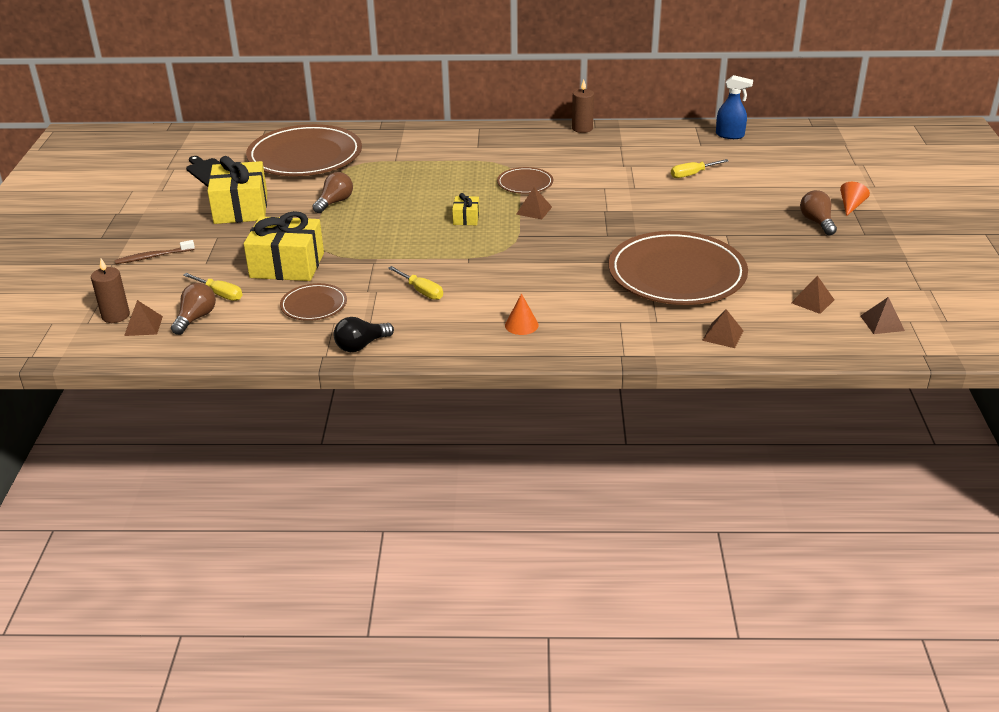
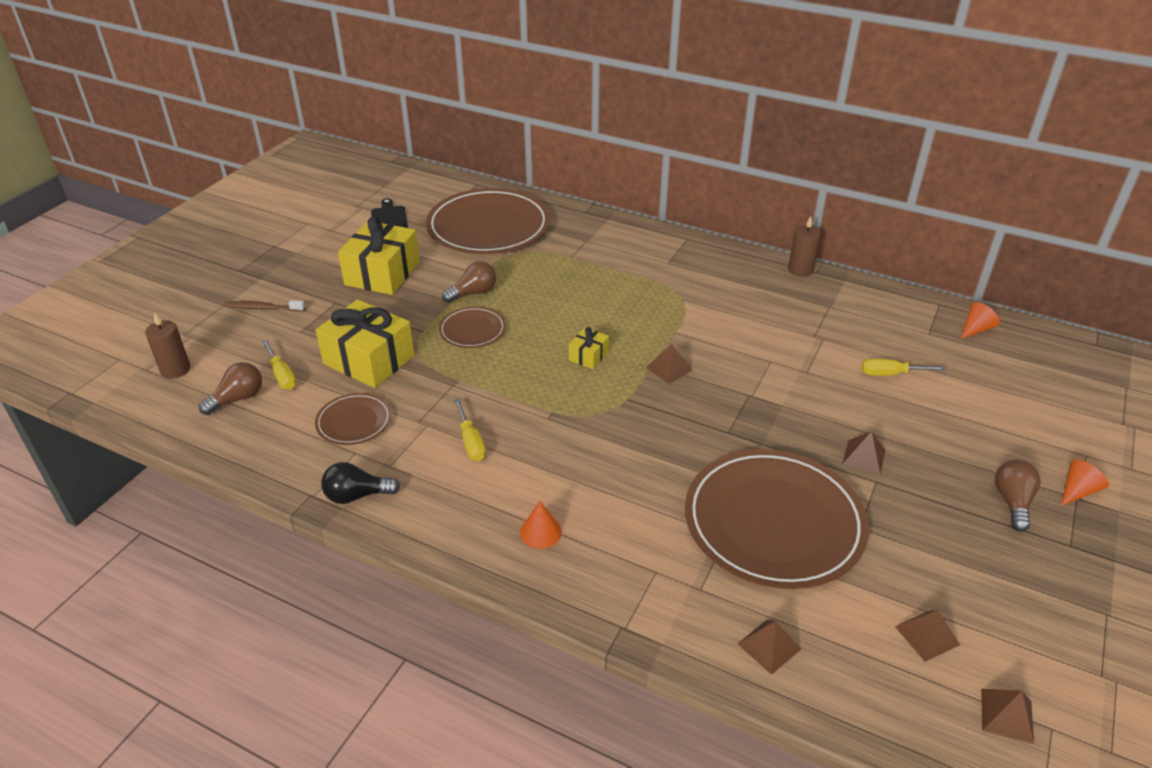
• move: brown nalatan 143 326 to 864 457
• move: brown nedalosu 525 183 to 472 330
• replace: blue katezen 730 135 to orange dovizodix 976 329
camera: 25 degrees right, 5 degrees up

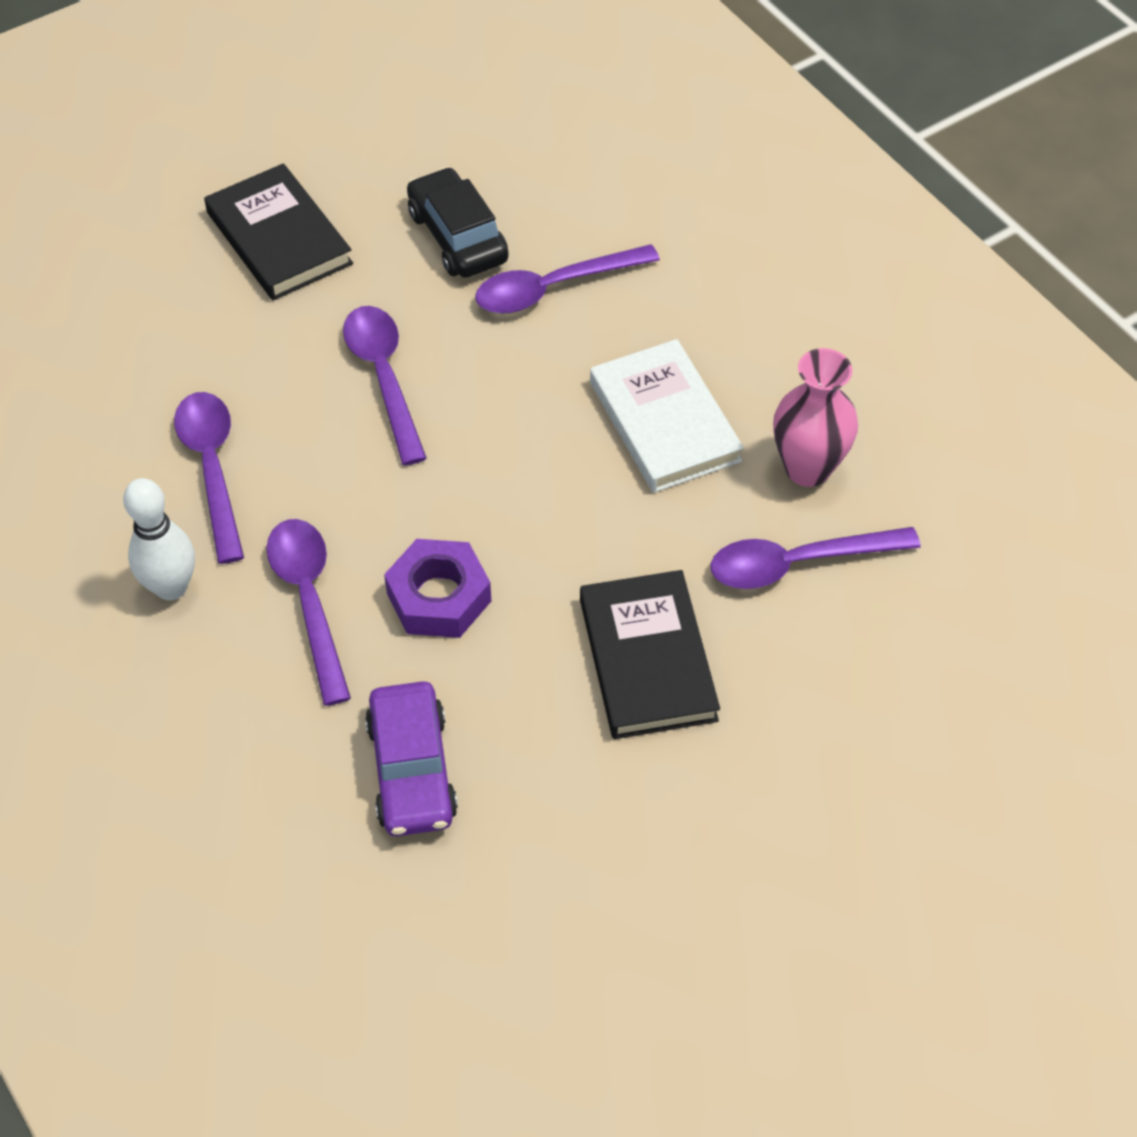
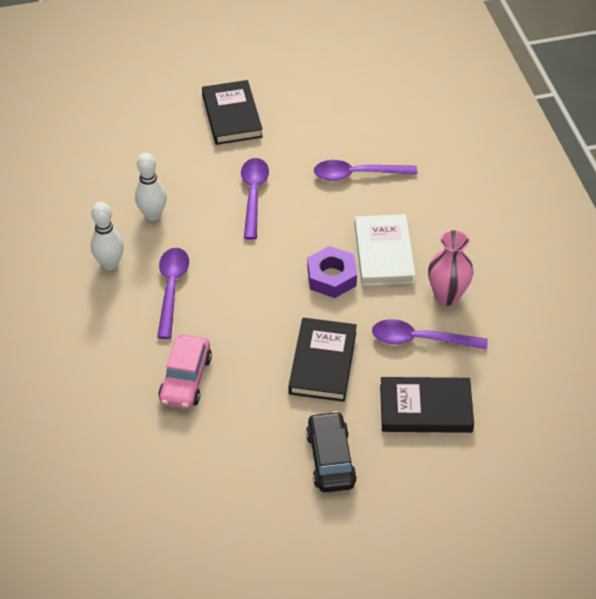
• insert: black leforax 425 408
• move: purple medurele 439 597 to 331 277
• move: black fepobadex 457 237 to 330 459
• replace: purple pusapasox 212 468 to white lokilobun 153 215
• recolor: purple fepobadex 412 770 to pink fepobadex 186 379
camera: 20 degrees right, 5 degrees down

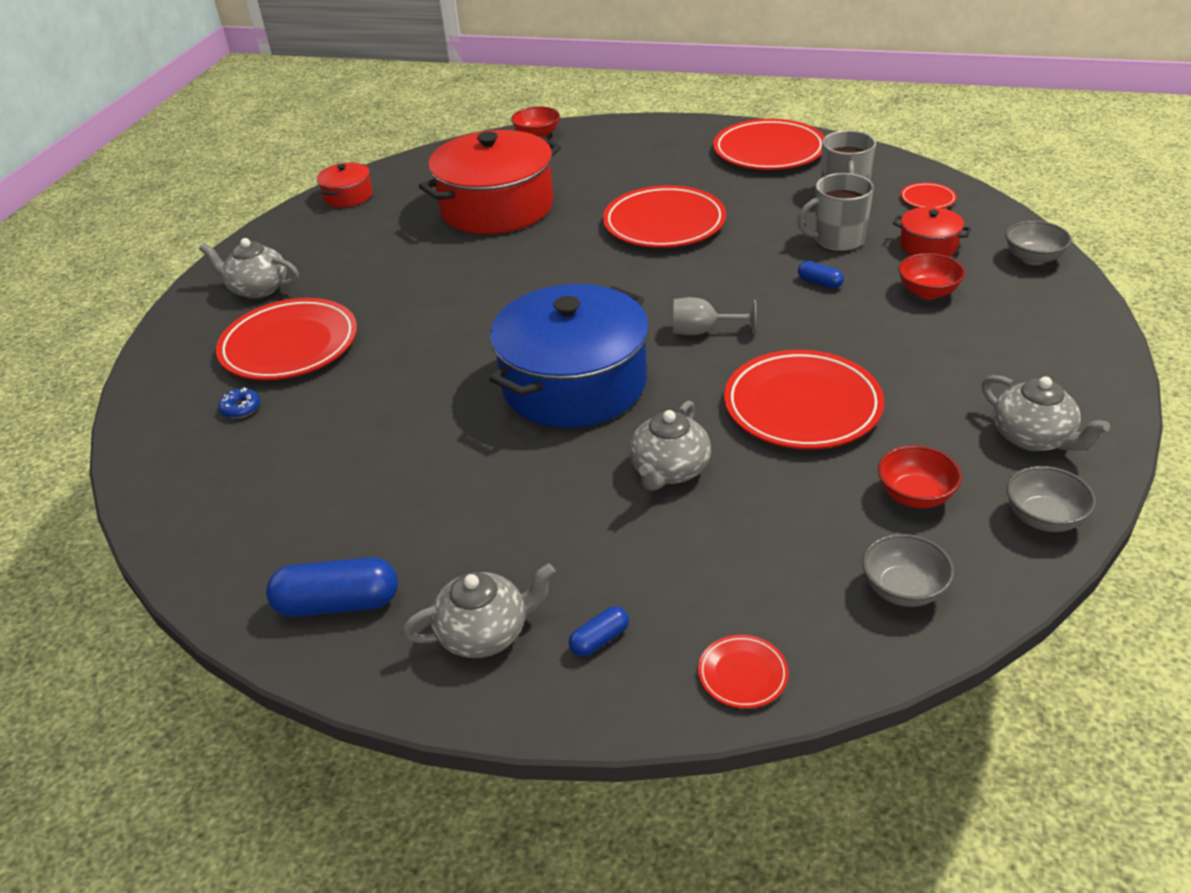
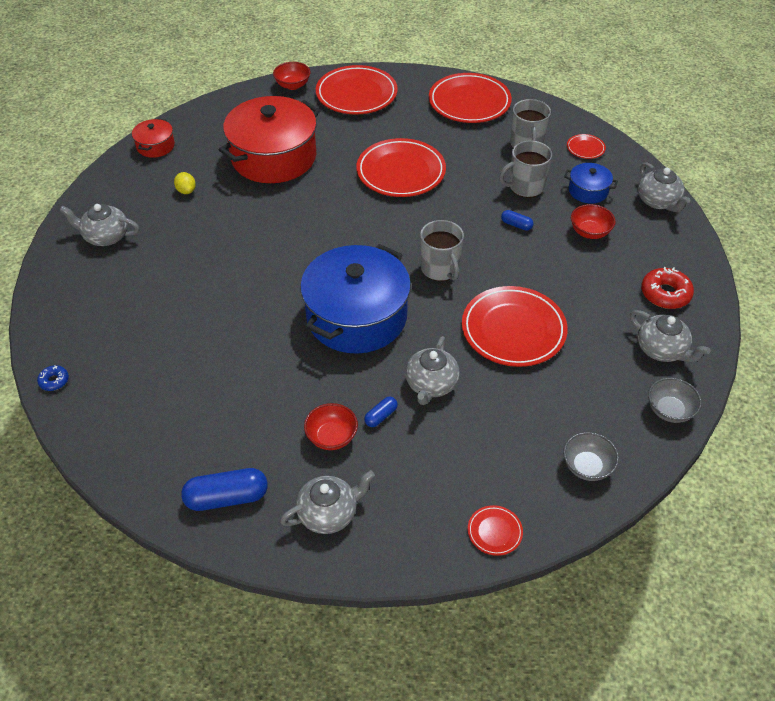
• insert: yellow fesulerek 186 191
• insert: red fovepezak 665 294
• move: red nedalosu 289 346 to 356 94
• move: blue fovepezak 241 408 to 54 381
• move: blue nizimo 599 640 to 381 416
• move: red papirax 915 495 to 332 437
• replace: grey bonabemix 703 331 to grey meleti 440 269
• replace: grey papirax 1033 258 to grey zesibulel 658 201
• recolor: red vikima 928 245 to blue vikima 588 191
camera: 10 degrees left, 10 degrees up

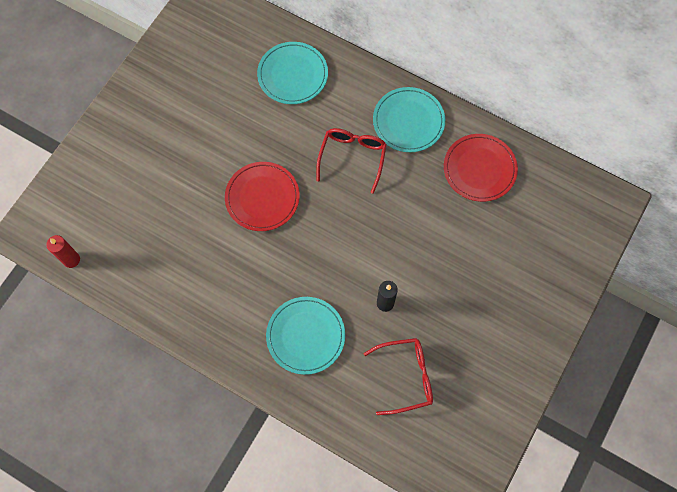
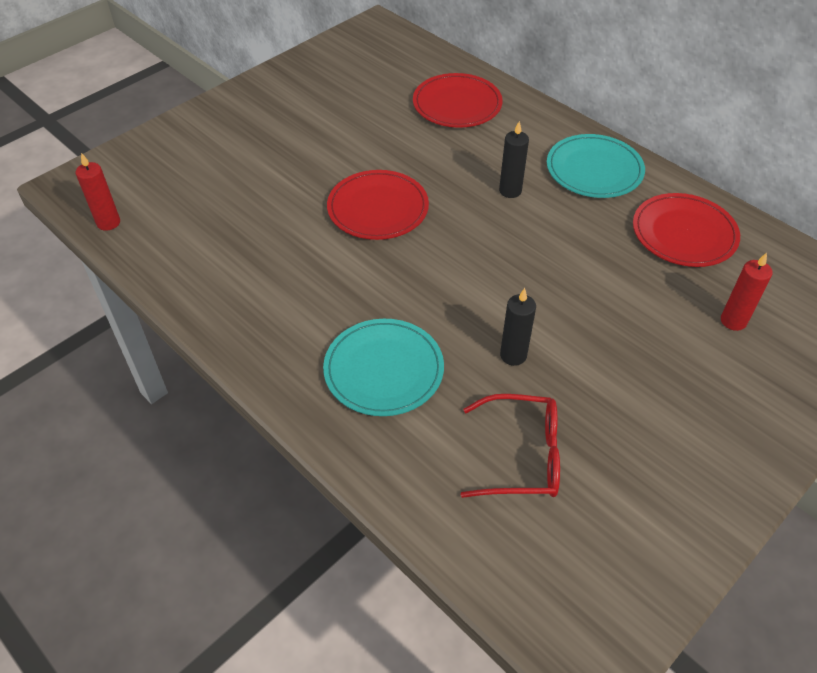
• insert: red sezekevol 733 321
• replace: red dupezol 352 157 to black sezekevol 510 191
• recolor: turquoise nedalosu 292 75 to red nedalosu 457 104
camera: 15 degrees right, 20 degrees down

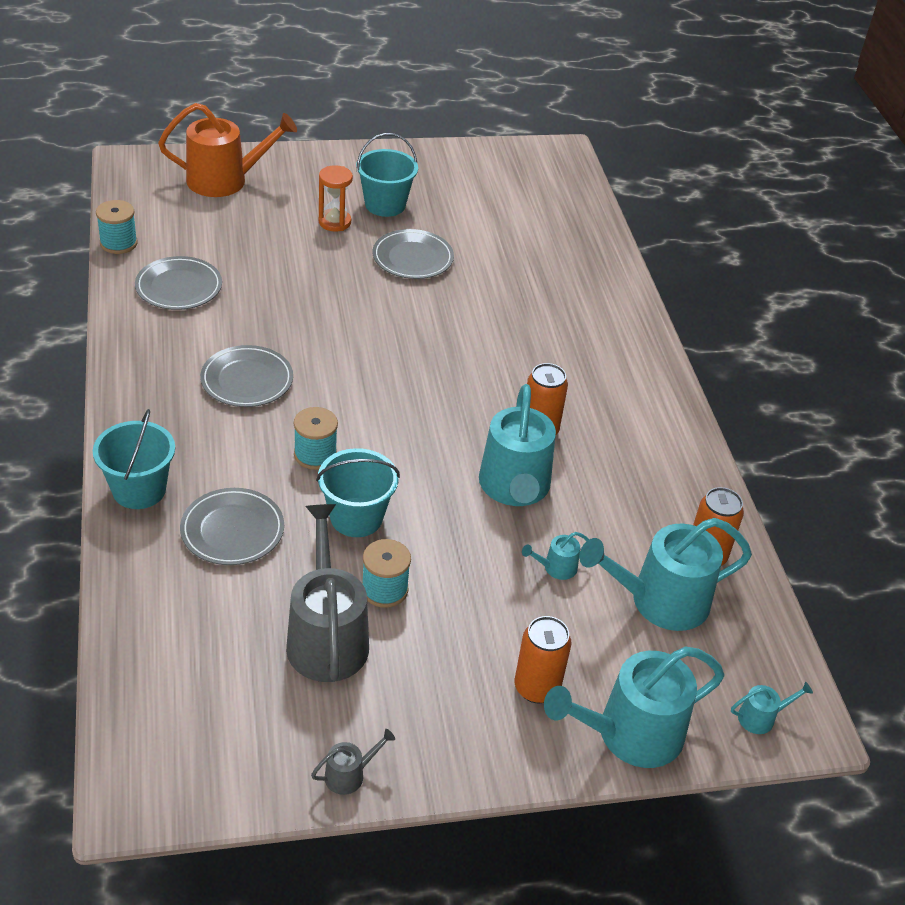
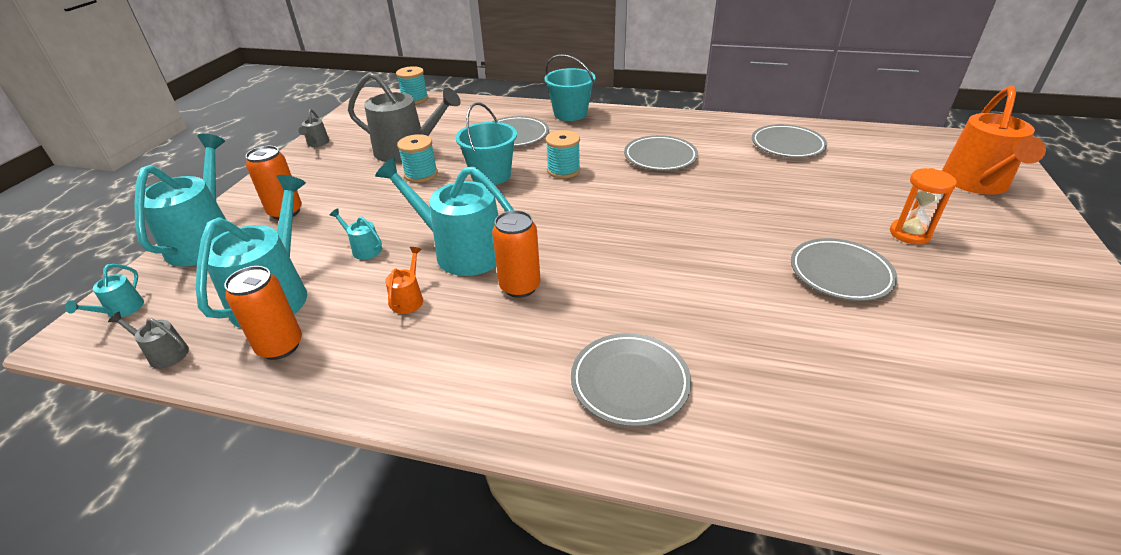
• delete: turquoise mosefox 385 205
• insert: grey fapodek 165 354
• insert: orange fapodek 408 299
• insert: grey nedalosu 630 382
• move: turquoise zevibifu 118 243 to 415 99
• rotate: turquoise fapodek 556 568 = 364 249 60 degrees counterclockwise
camera: 120 degrees right, 5 degrees down

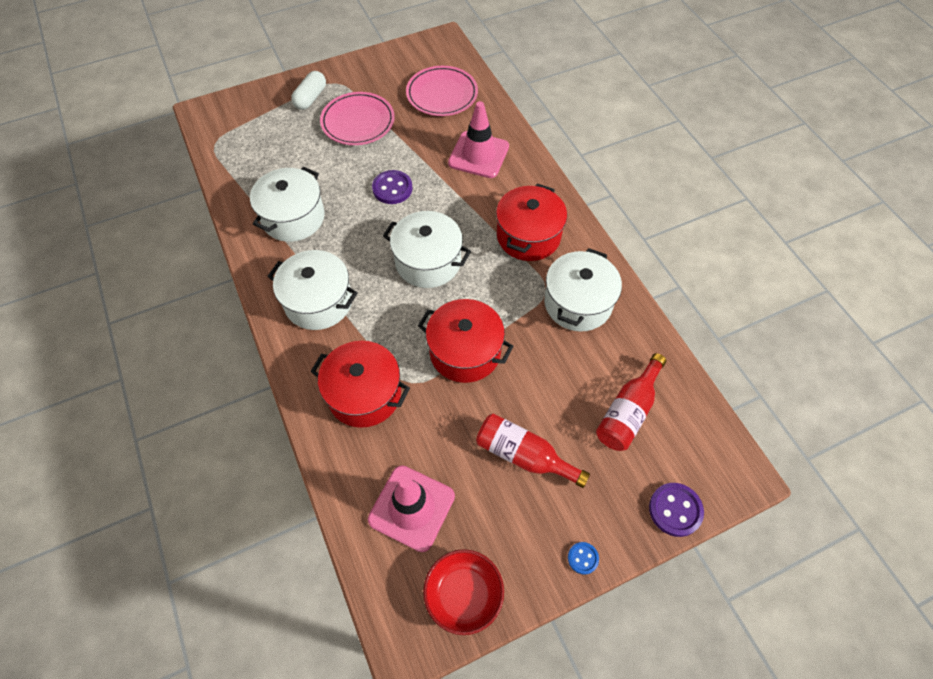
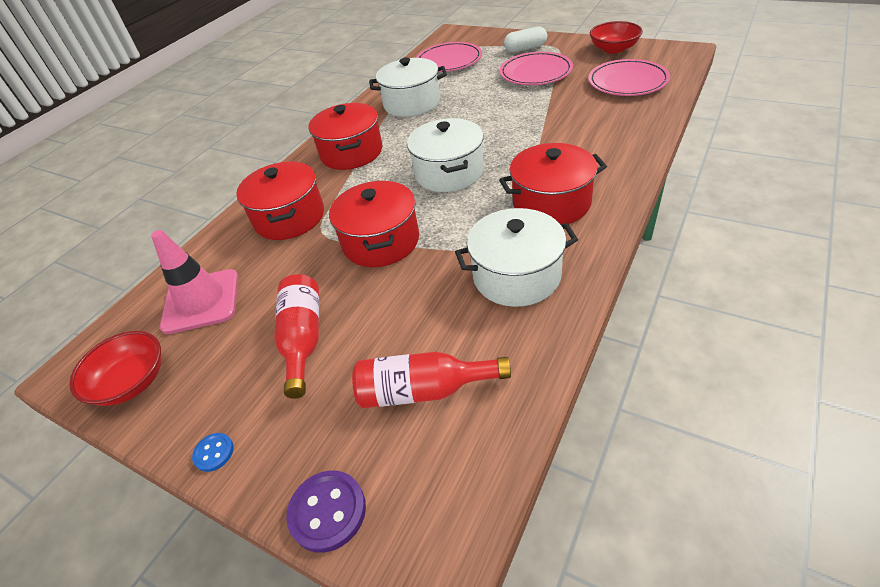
• delete: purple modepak 392 188
• delete: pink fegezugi 478 155
• insert: pink nedalosu 449 61
• insert: red papirax 613 49
• recolor: white vikima 318 302 to red vikima 351 153
camera: 60 degrees right, 15 degrees down

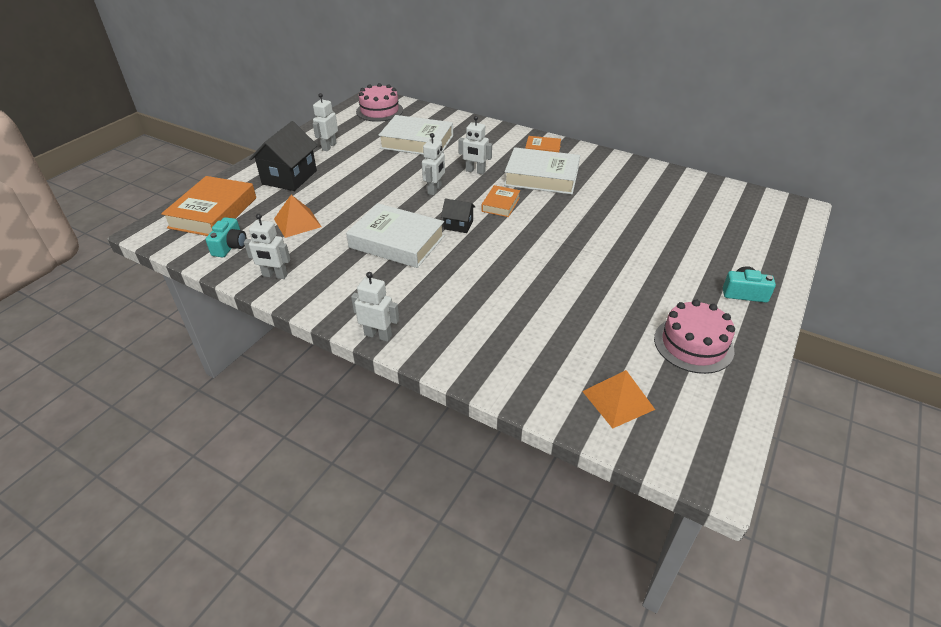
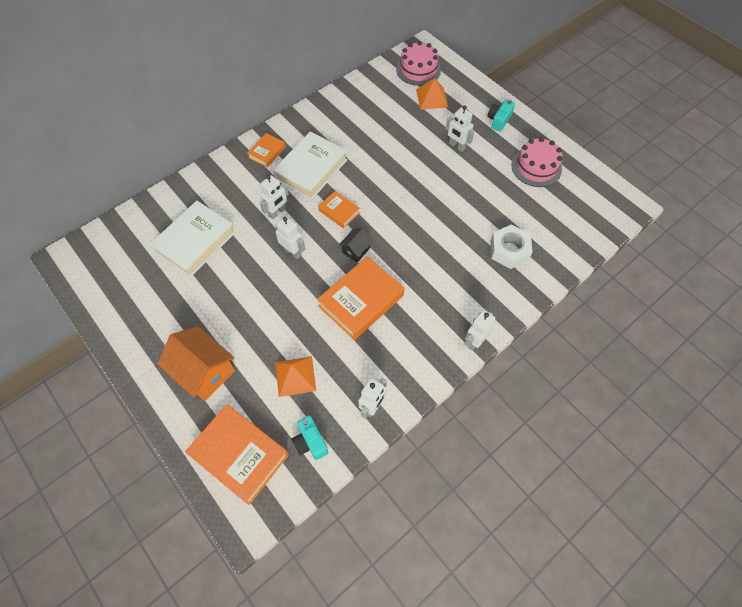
• insert: white medurele 509 250
• move: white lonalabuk 329 147 to 457 146
• move: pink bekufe 379 111 to 418 69
• move: orange nalatan 618 400 to 432 98
• recolor: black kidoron 289 177 to orange kidoron 204 372
• recolor: white leforax 397 242 to orange leforax 361 301
• rotate: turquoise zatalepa 230 246 = 310 442 150 degrees counterclockwise
camera: 70 degrees left, 20 degrees up

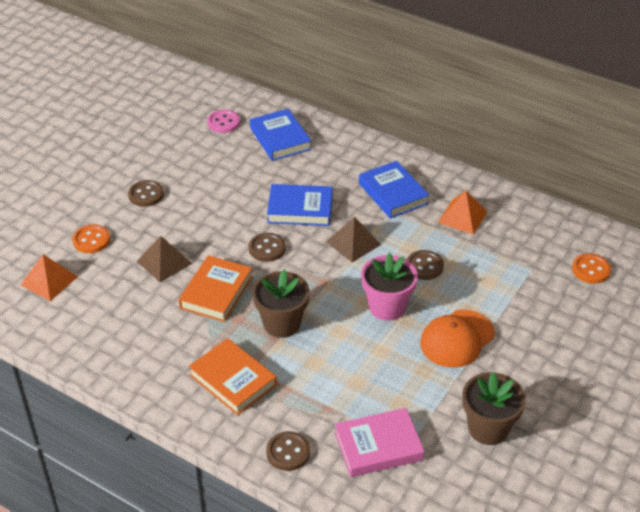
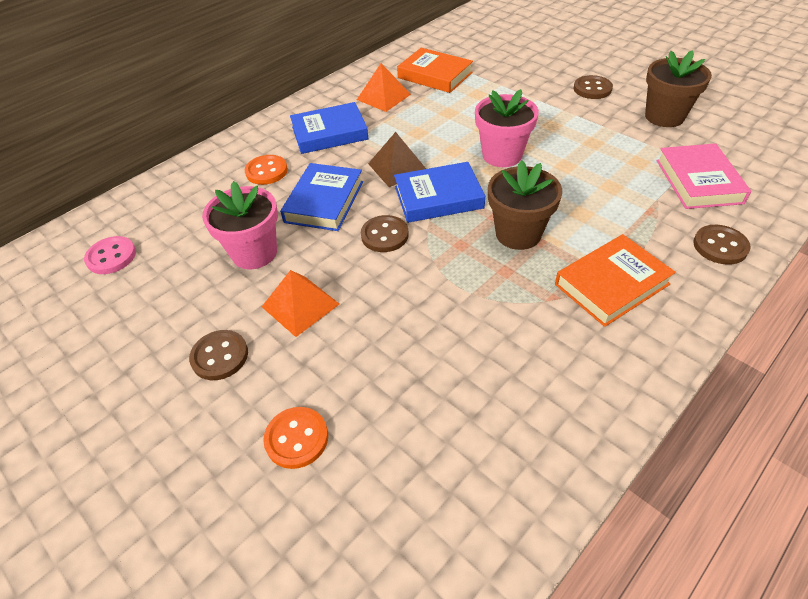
• delete: brown nalatan 164 262
• delete: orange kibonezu 457 339
• insert: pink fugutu 254 253
• move: orange nalatan 49 280 to 300 305
• move: orange leforax 216 292 to 435 75
• move: blue leforax 280 139 to 438 197
• move: brown modepak 424 266 to 592 89
• move: orange modepak 591 270 to 266 171
camera: 75 degrees left, 5 degrees up

